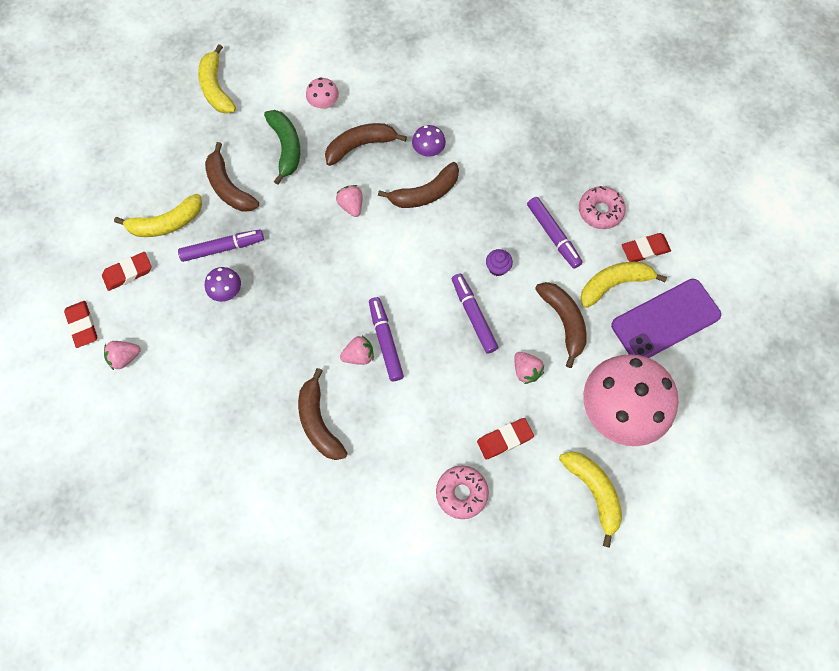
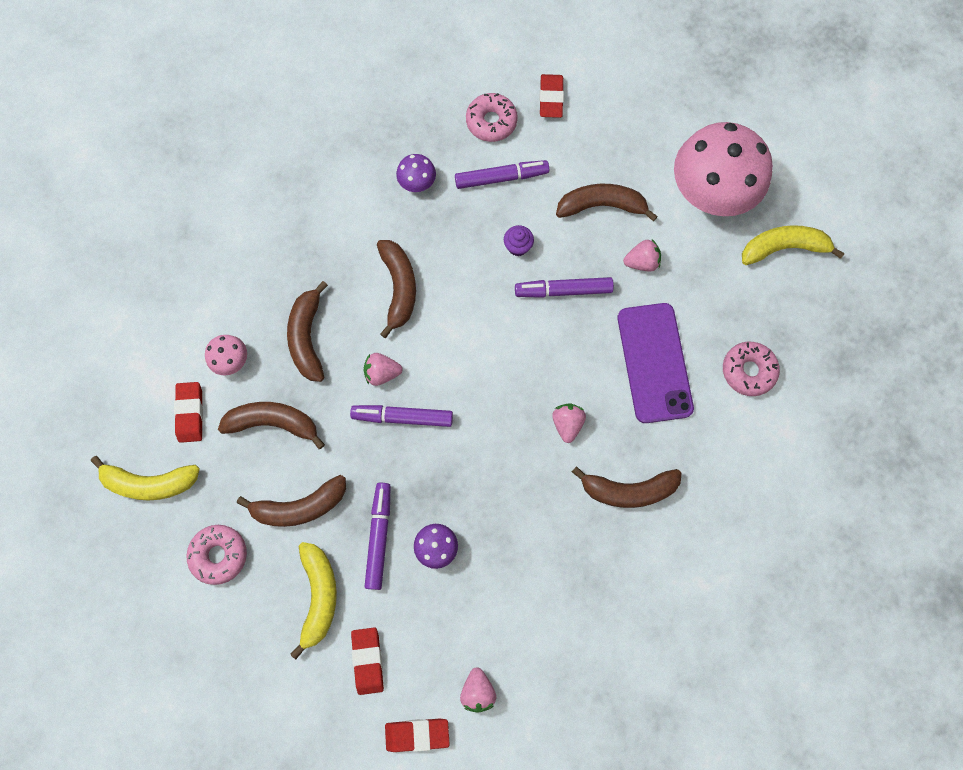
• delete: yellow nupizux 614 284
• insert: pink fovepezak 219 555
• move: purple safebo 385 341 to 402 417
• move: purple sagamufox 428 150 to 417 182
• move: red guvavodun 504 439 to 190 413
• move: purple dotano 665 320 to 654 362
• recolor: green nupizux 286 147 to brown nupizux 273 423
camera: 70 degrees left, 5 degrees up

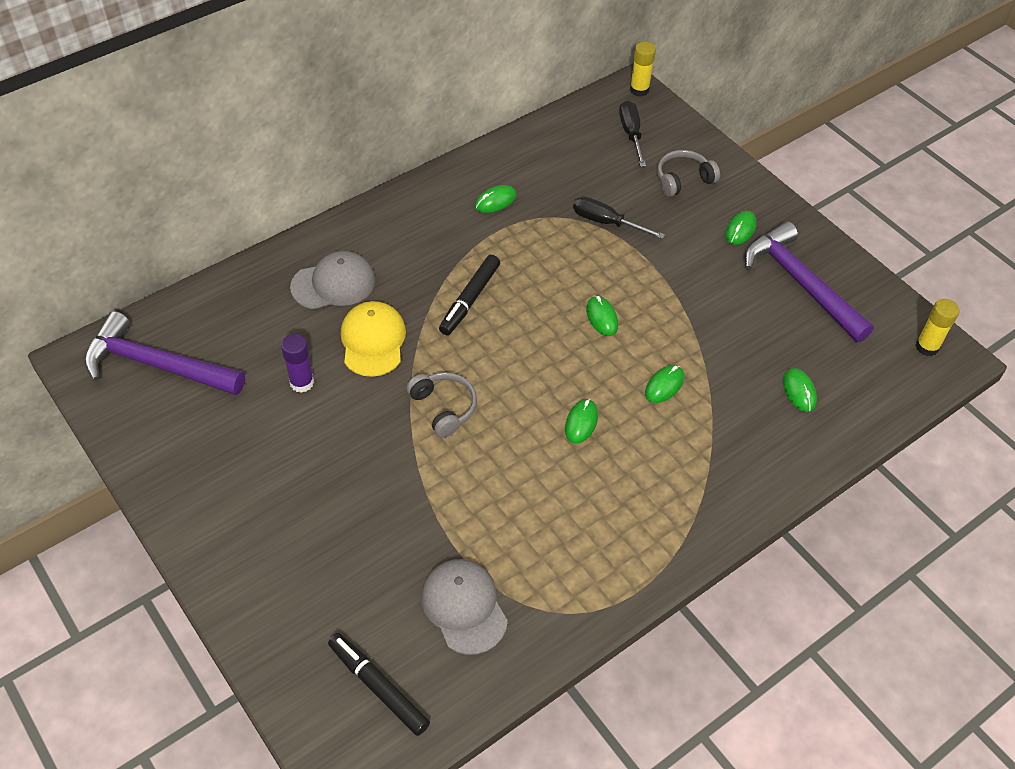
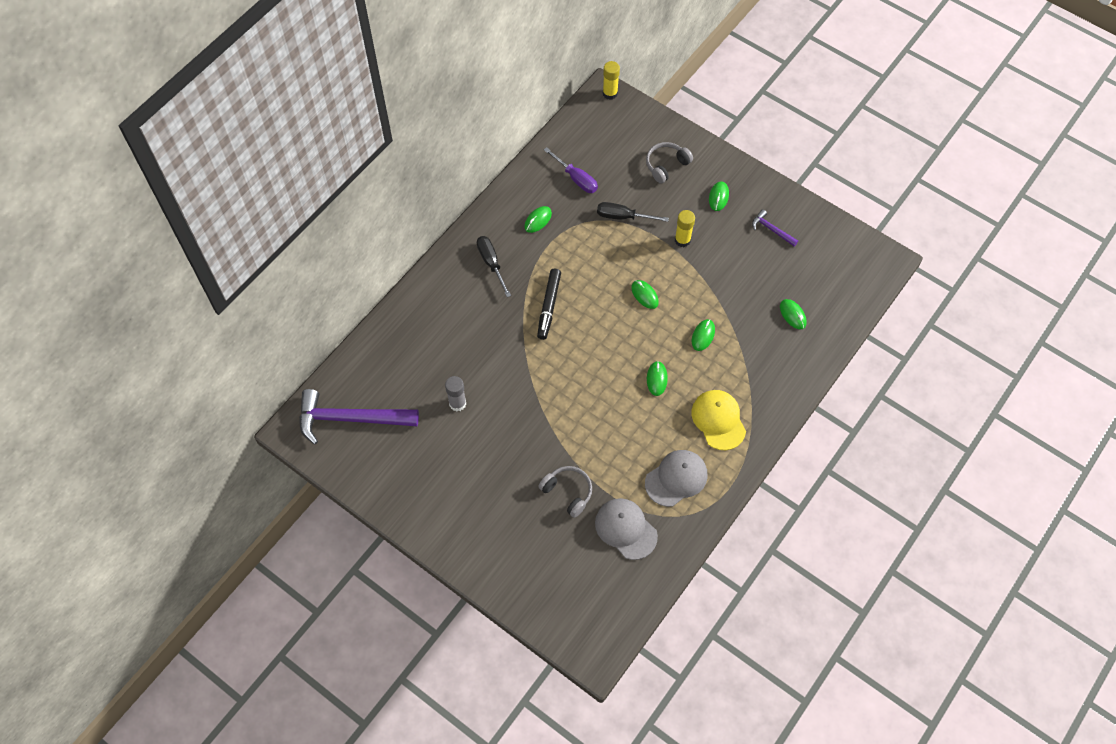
• delete: black safebo 378 687
• insert: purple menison 576 178
• move: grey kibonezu 333 284 to 676 478
• move: yellow kibonezu 373 341 to 718 420
• move: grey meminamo 443 408 to 567 492
• move: black menison 631 134 to 491 263
• move: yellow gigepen 927 347 to 682 240
• recolor: purple gigepen 302 382 to grey gigepen 457 403
• resize: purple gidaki 801 283 = 772 229 x0.45
camera: 15 degrees left, 10 degrees up

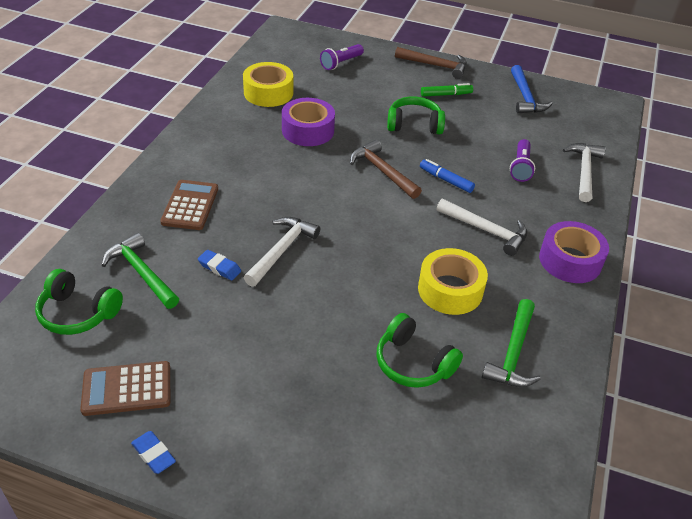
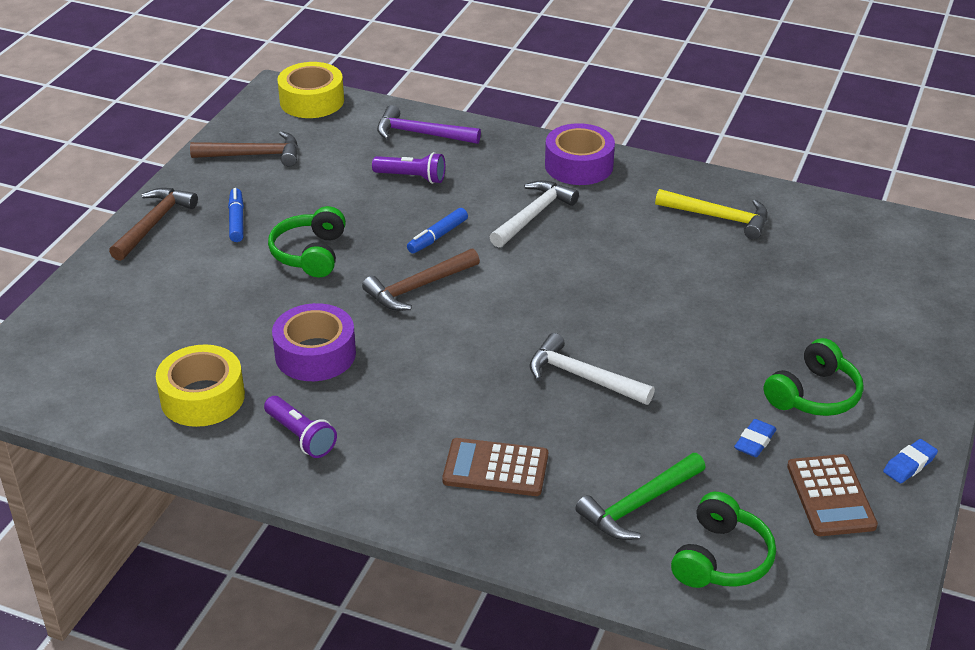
• move: blue guvavodun 219 267 to 754 442
• move: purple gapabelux 341 63 to 301 436
• move: green meminamo 413 363 to 814 395
• move: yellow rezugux 450 290 to 312 101
• recolor: green safebo 446 94 to blue safebo 236 220
• recolor: green gidaki 513 353 to yellow gidaki 718 217
• recolor: blue gidaki 525 97 to brown gidaki 253 155
• recolor: white gidaki 584 171 to purple gidaki 421 134
camera: 85 degrees left, 5 degrees down

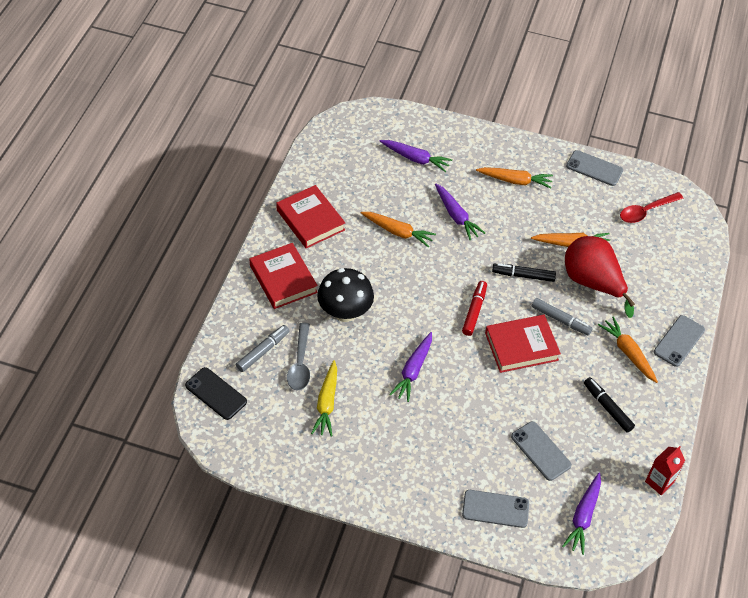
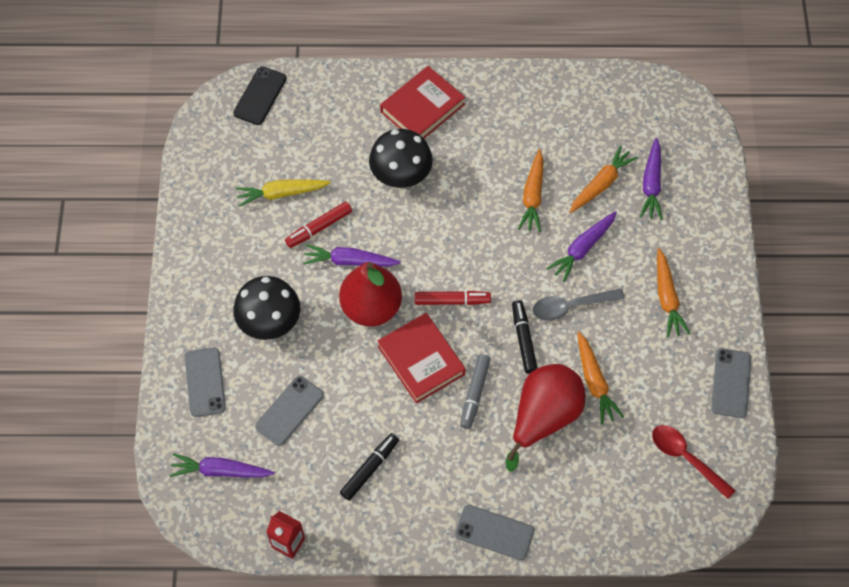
• delete: grey safebo 263 351
• delete: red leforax 310 220
• insert: black sagamufox 270 323
• insert: red safebo 319 228
• insert: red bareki 371 307
• move: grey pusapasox 300 363 to 571 306
• move: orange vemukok 628 353 to 601 184
camera: 75 degrees right, 10 degrees up

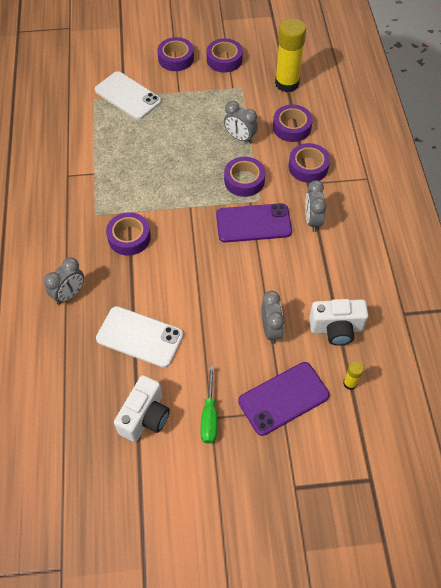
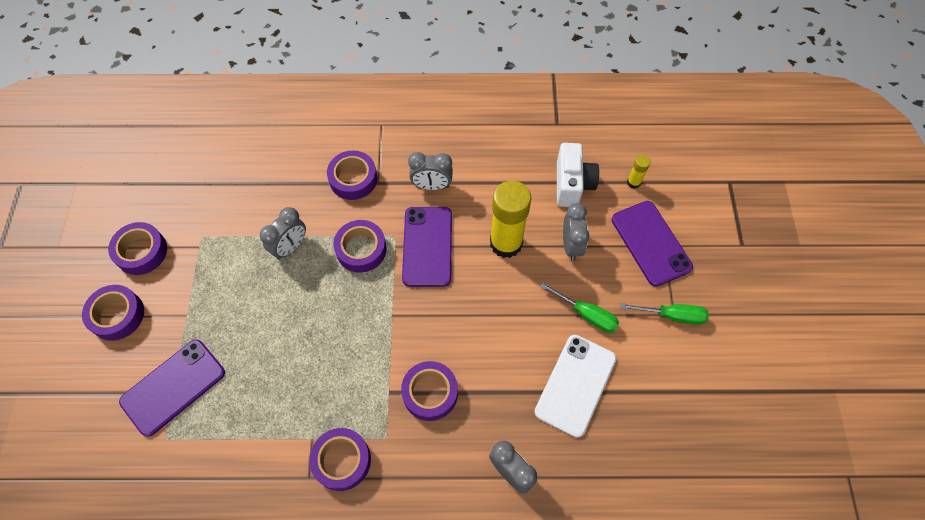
• delete: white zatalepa 145 417
• insert: green menison 587 315
• move: purple rezugux 292 127 to 342 460
• move: yellow gigepen 287 83 to 506 243
• recolor: white dotano 128 96 to purple dotano 173 387
• rotate: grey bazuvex 271 330 = 571 245 90 degrees clockwise
camera: 85 degrees left, 5 degrees up

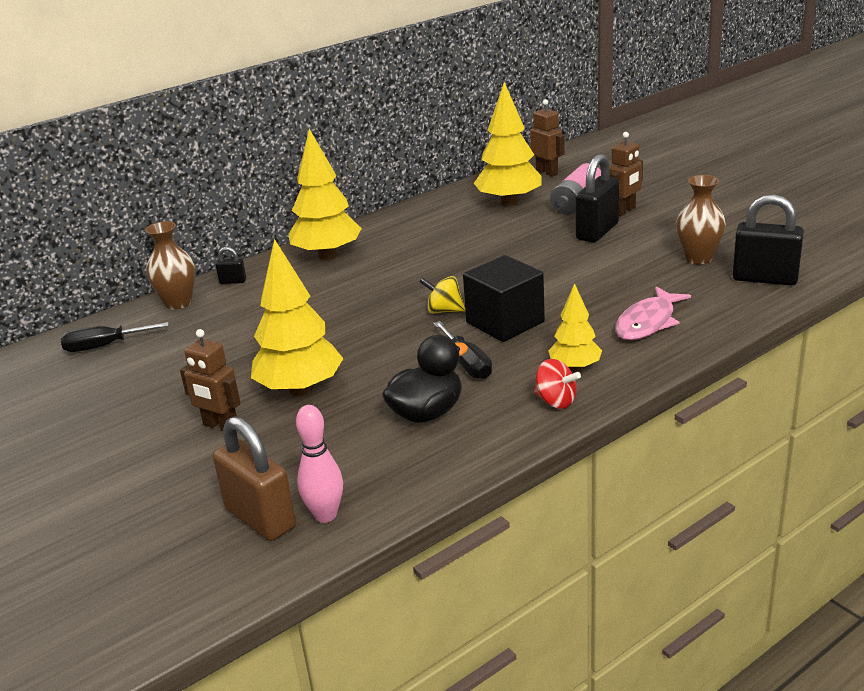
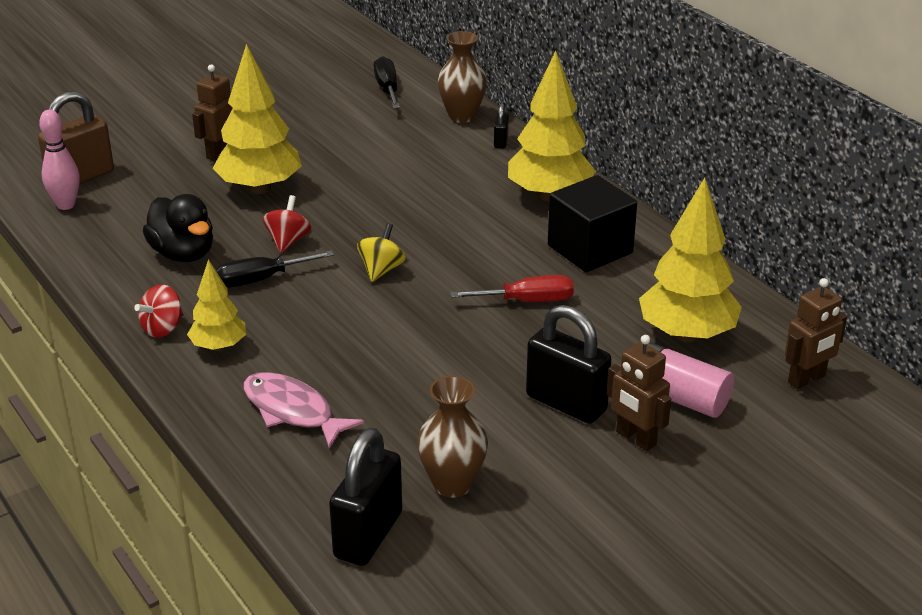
• insert: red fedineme 288 241
• insert: red menison 527 301
• move: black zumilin 505 322 to 590 249
camera: 90 degrees right, 5 degrees up

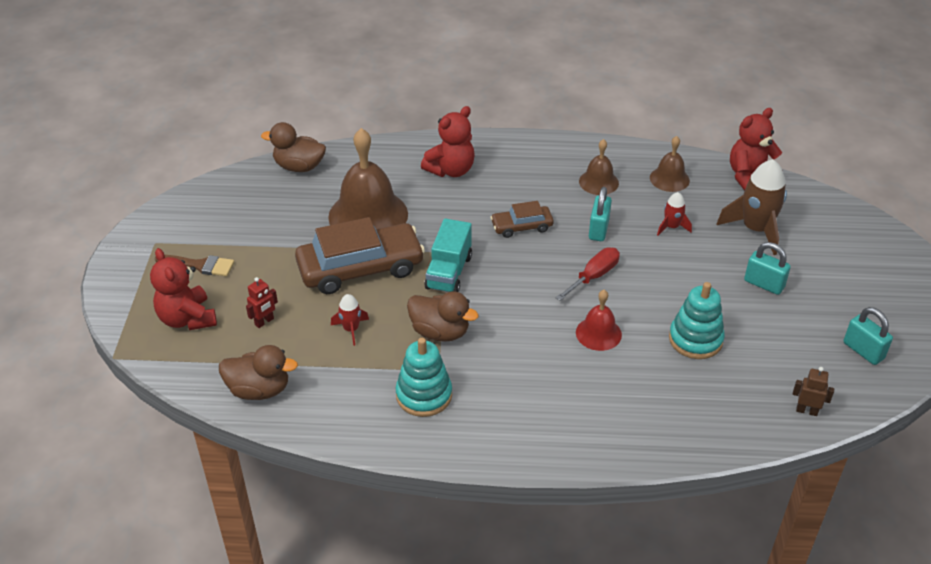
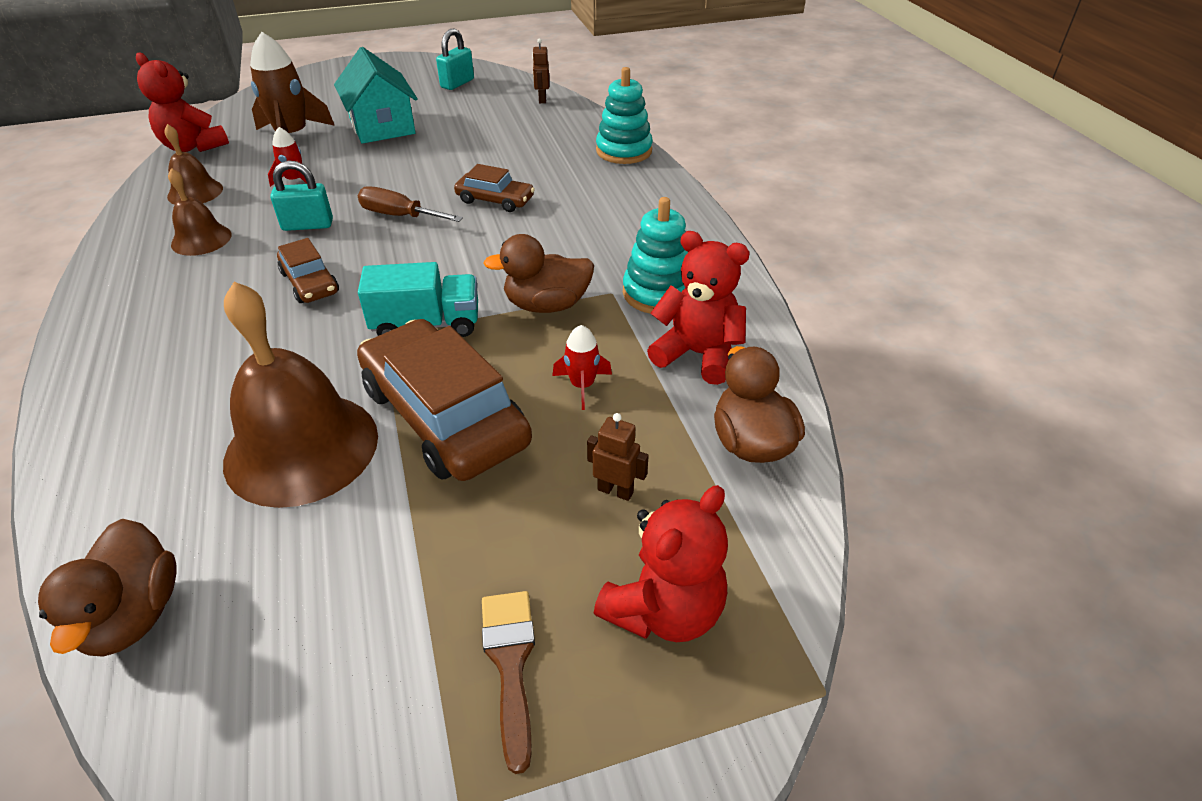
• move: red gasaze 451 170 to 697 354
• move: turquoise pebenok 695 339 to 624 151
• replace: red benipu 598 333 to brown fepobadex 495 200
• replace: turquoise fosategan 764 284 to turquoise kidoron 382 126
• recolor: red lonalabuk 264 322 to brown lonalabuk 615 491
• recolor: red menison 594 276 to brown menison 399 216
• rotate: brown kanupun 440 332 = 547 305 105 degrees counterclockwise
camera: 110 degrees left, 0 degrees up

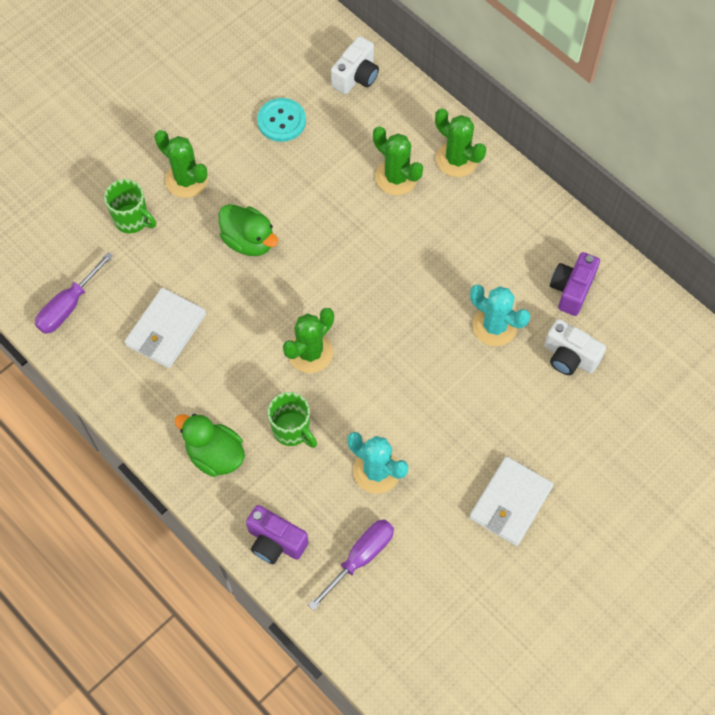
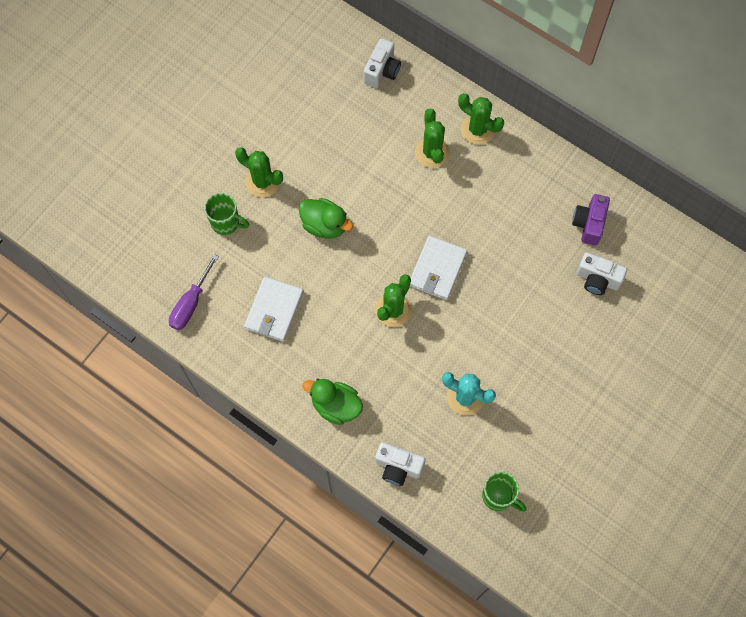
• delete: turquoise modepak 281 121
• delete: purple menison 360 558
• delete: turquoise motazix 494 326
• move: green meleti 292 430 to 498 496
• move: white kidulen 510 503 to 437 269
• recolor: purple zatalepa 275 542 to white zatalepa 398 467
• rotate: green motazix 396 177 = 432 152 45 degrees clockwise
camera: 10 degrees left, 5 degrees up

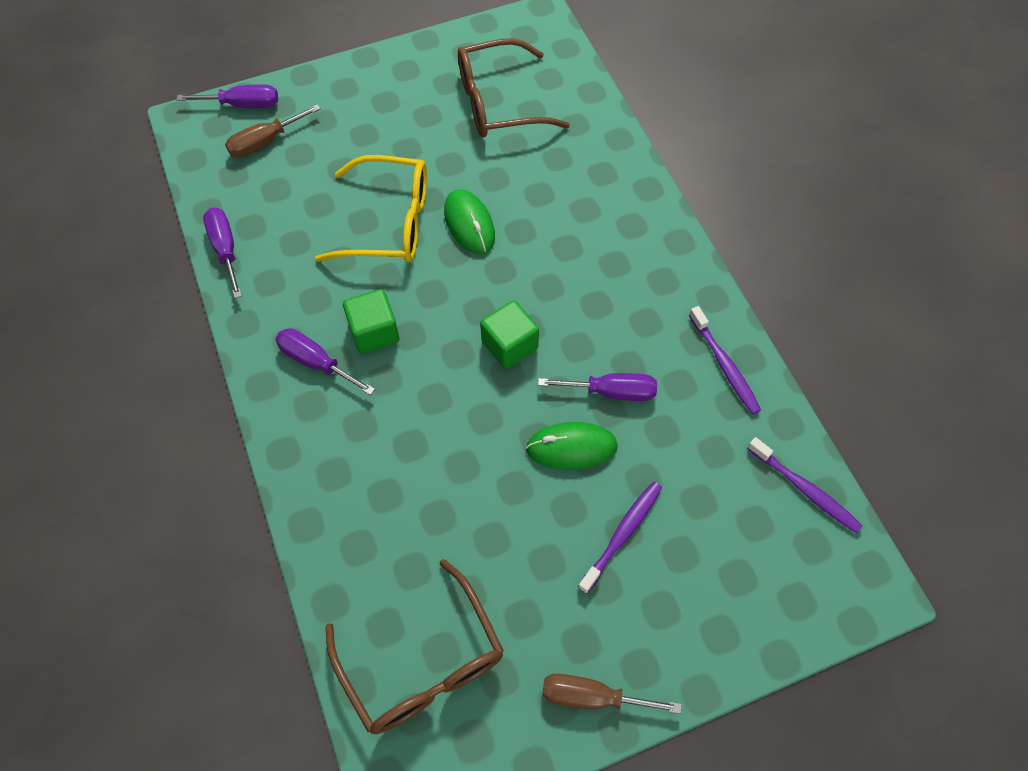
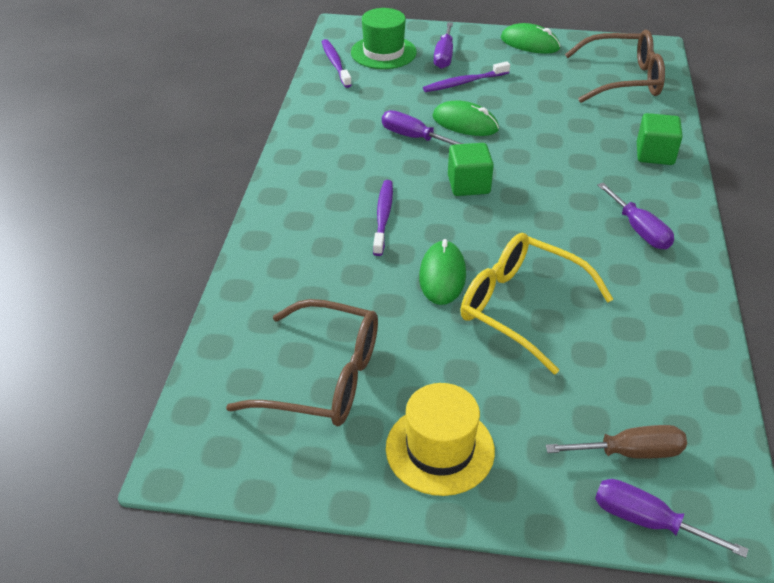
• insert: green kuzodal 383 52
• insert: yellow kuzodal 440 449
• move: purple menison 225 249 to 444 56
• move: green zumilin 374 332 to 655 154
• move: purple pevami 724 365 to 383 217
• replace: brown menison 592 696 to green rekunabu 530 43
• rotate: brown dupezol 422 661 = 622 79 90 degrees clockwise
camera: 150 degrees left, 20 degrees down

